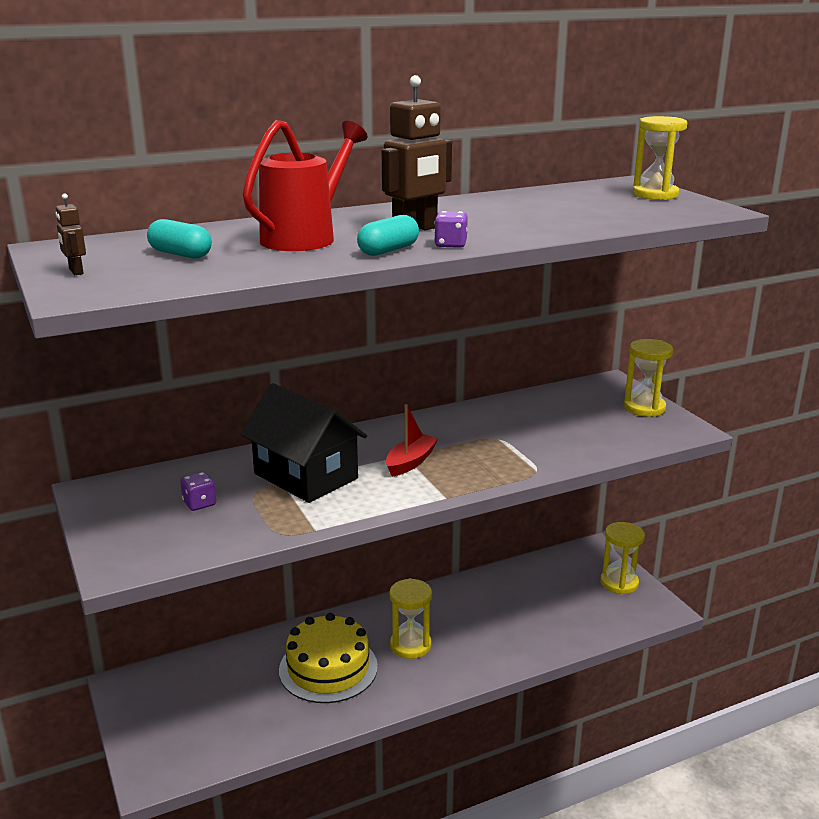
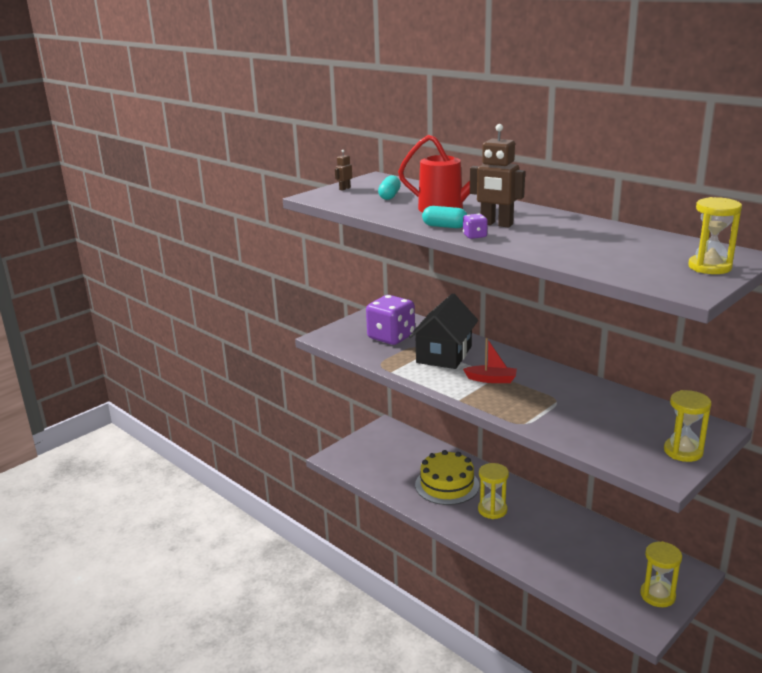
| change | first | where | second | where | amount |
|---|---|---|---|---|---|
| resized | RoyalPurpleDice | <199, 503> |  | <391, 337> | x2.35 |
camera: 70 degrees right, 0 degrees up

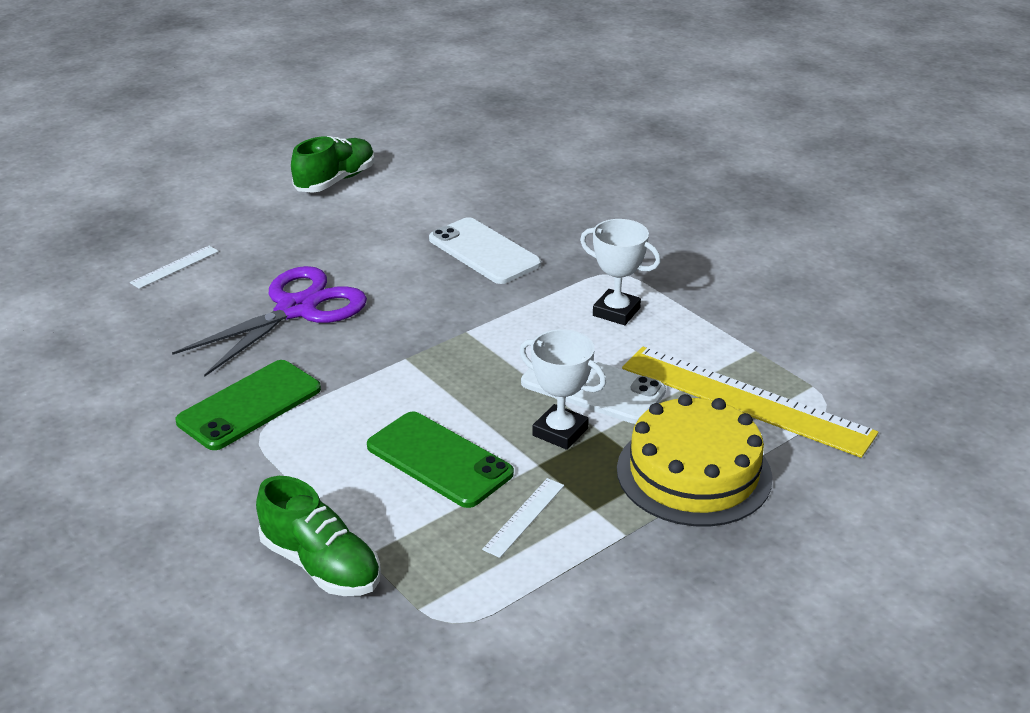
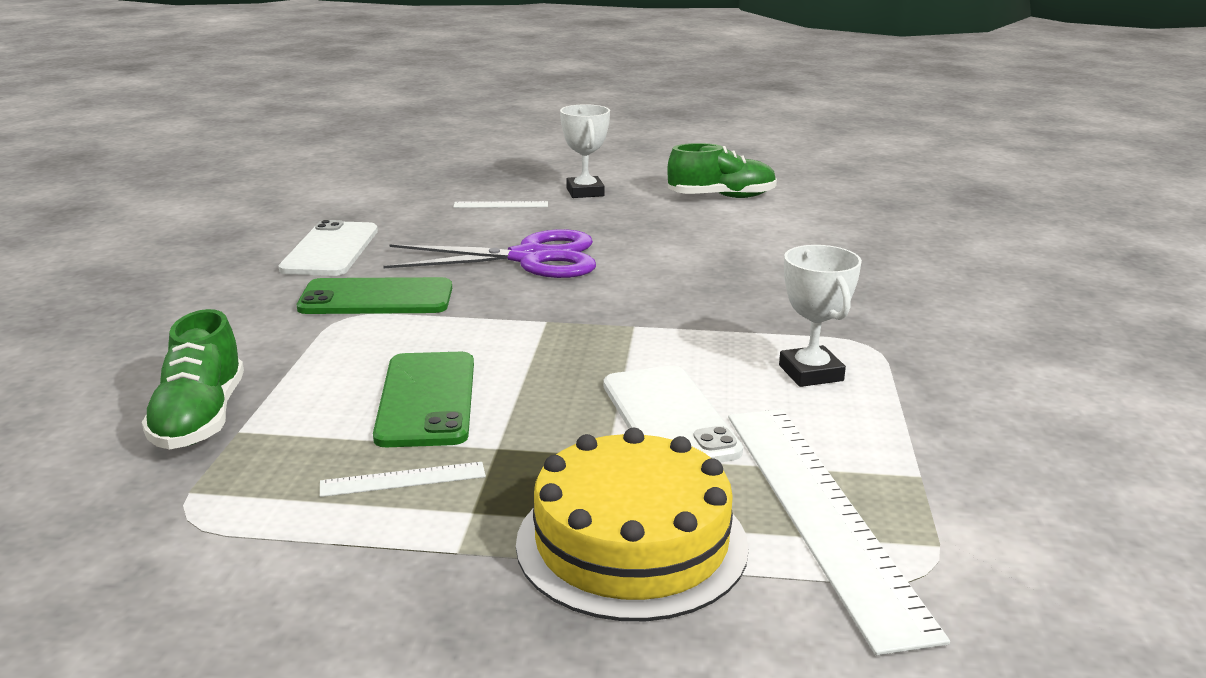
| change | first | where | second | where | amount |
|---|---|---|---|---|---|
| moved | SnowWhiteMobilePhone | <484, 252> |  | <330, 250> |  |
| moved | SnowWhiteAwardCup | <560, 432> |  | <585, 192> |  |
| recoloured | BrightYellowMeasuringStick | <745, 400> | SnowWhiteMeasuringStick | <820, 513> |  |
camera: 45 degrees right, 10 degrees down

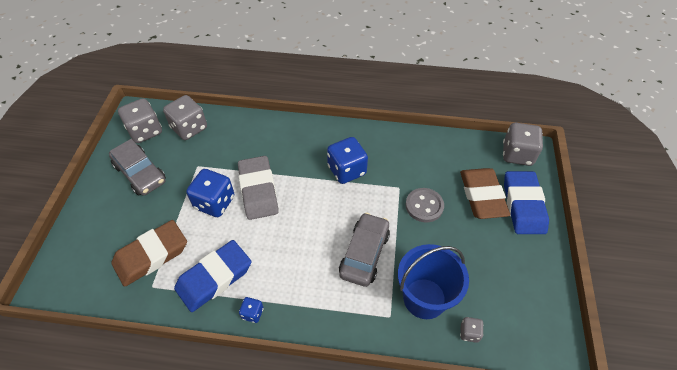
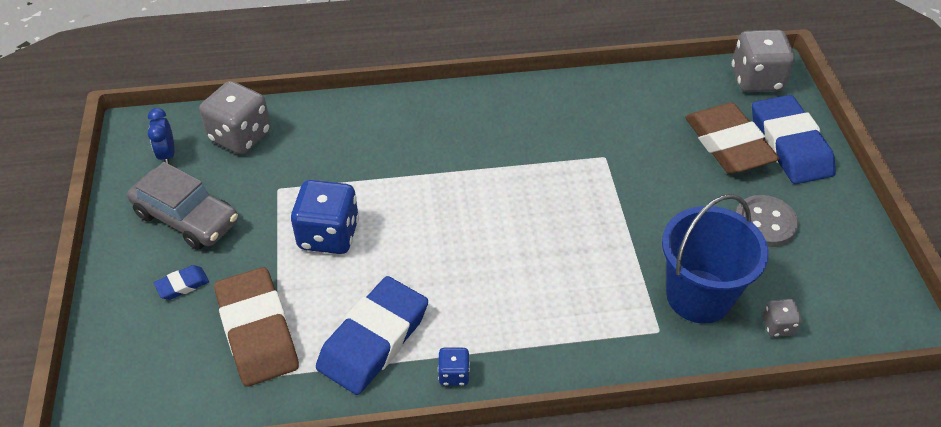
| change | first | where | second | where | amount |
|---|---|---|---|---|---|
| replaced | AshGreyDice | <145, 131> | CobaltClock | <167, 155> |  |
| removed | CobaltDice | <347, 170> |  |  |  |
| removed | AshGreyEraser | <258, 190> |  |  |  |
| moved | AshGreyShirtButton | <424, 206> |  | <765, 223> |  |
| removed | AshGreyToyCar | <364, 254> |  |  |  |
| turned | RussetEraser | <151, 255> |  | <257, 331> | 60 degrees counterclockwise |
| added |  |  | CobaltEraser | <182, 285> |  |
camera: 15 degrees left, 5 degrees down

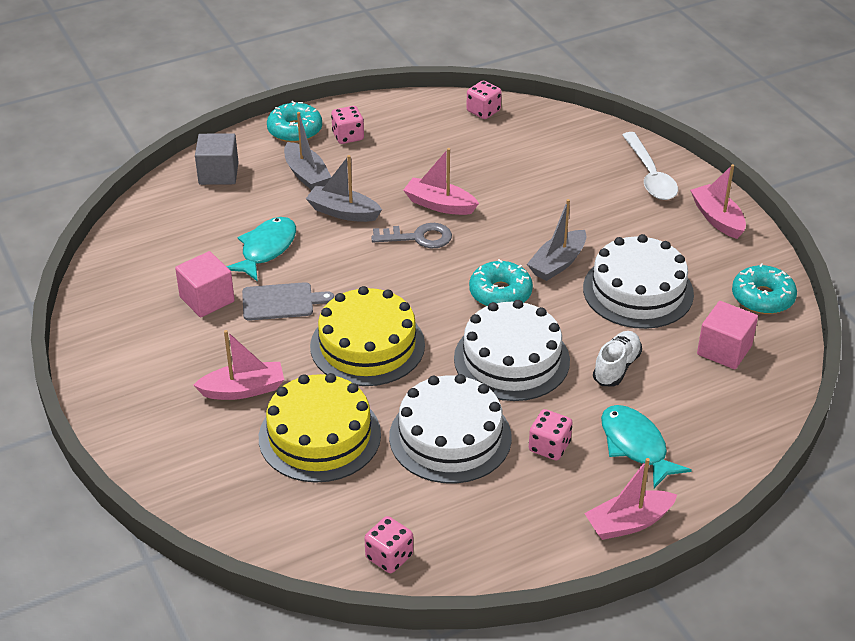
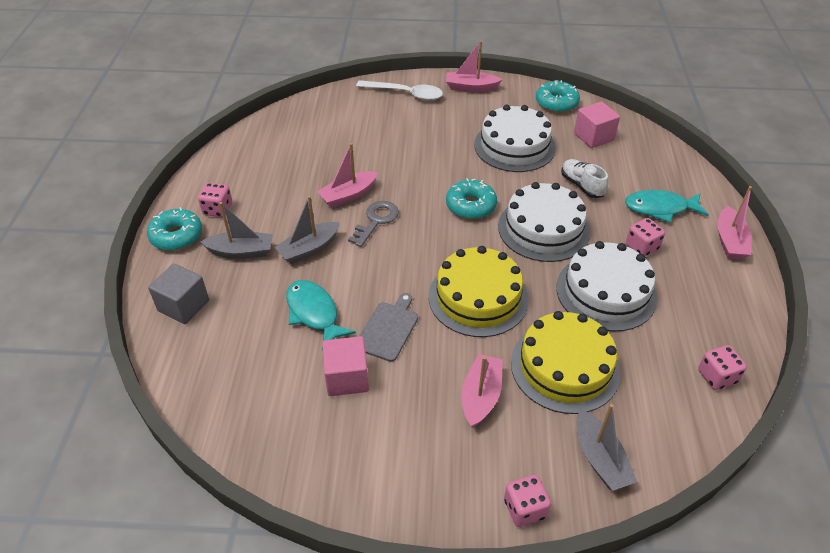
| change | first | where | second | where | amount |
|---|---|---|---|---|---|
| moved | RosyDice | <483, 111> |  | <524, 509> |  |
| moved | AshGreyBoat | <557, 263> |  | <600, 459> |  |
camera: 60 degrees left, 5 degrees up

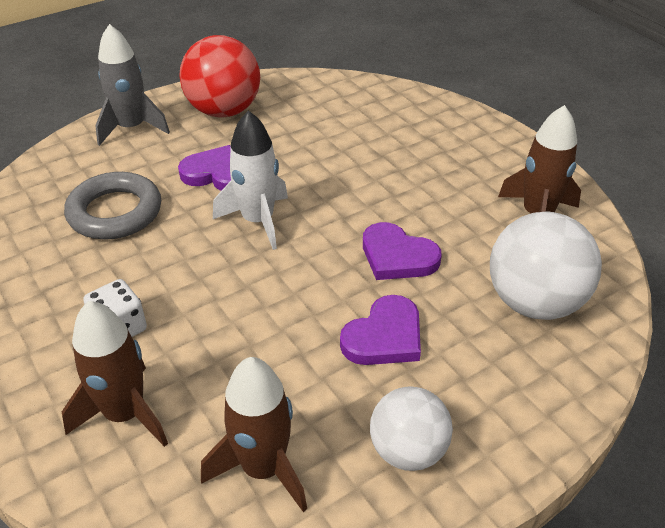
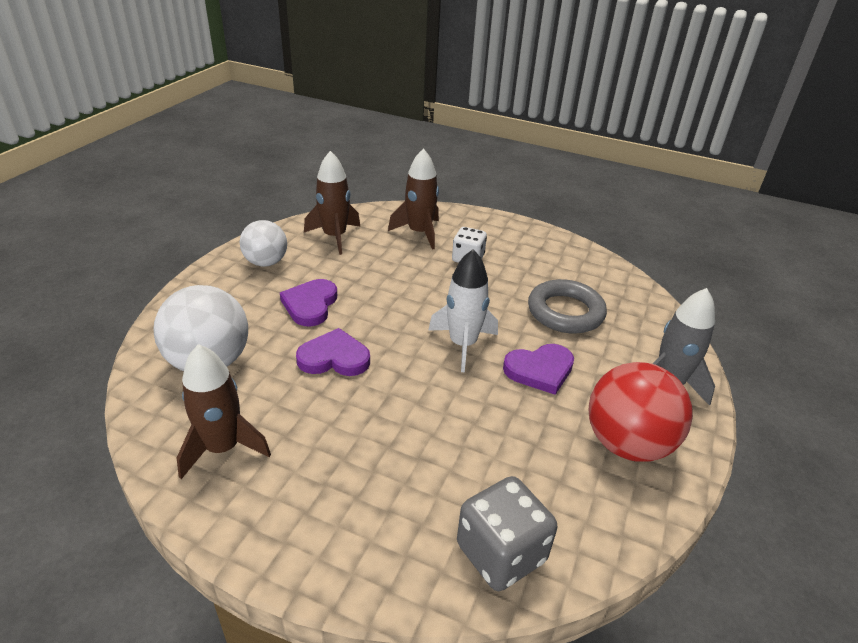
| change | first | where | second | where | amount |
|---|---|---|---|---|---|
| added |  |  | AshGreyDice | <500, 553> |  |
camera: 145 degrees right, 5 degrees down

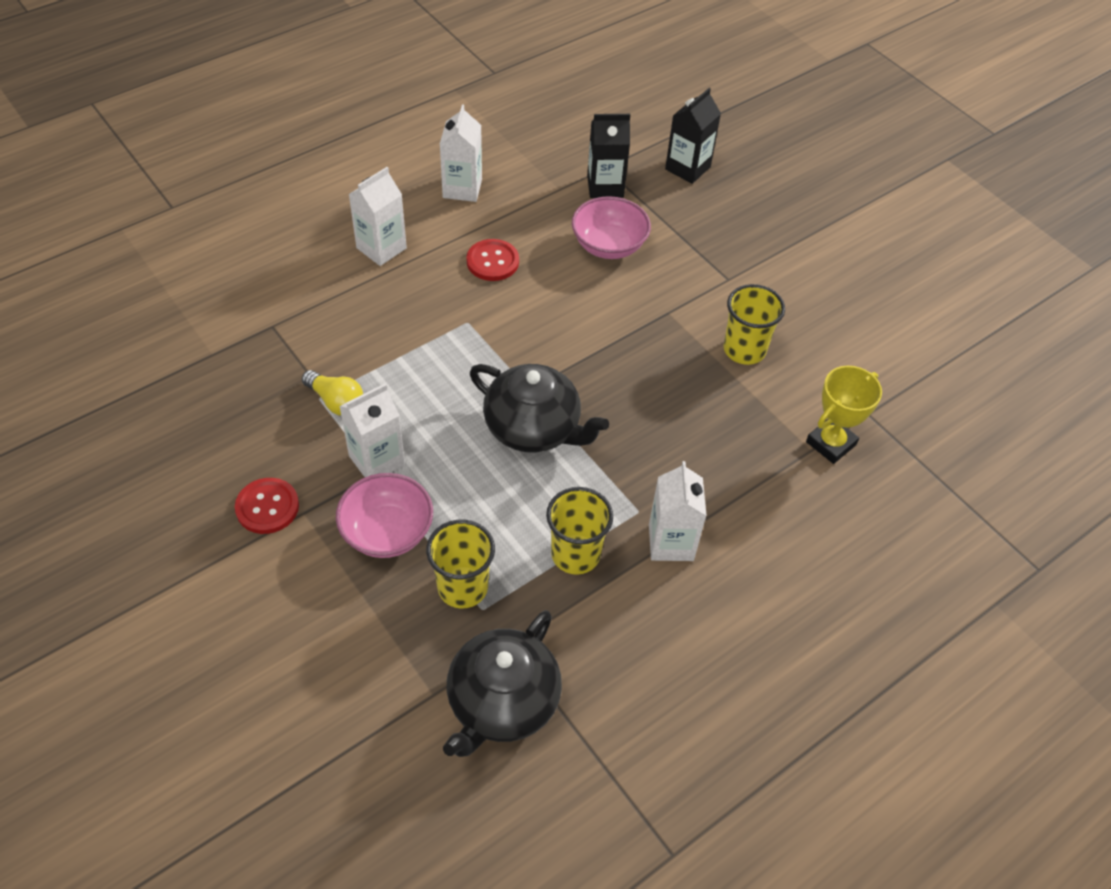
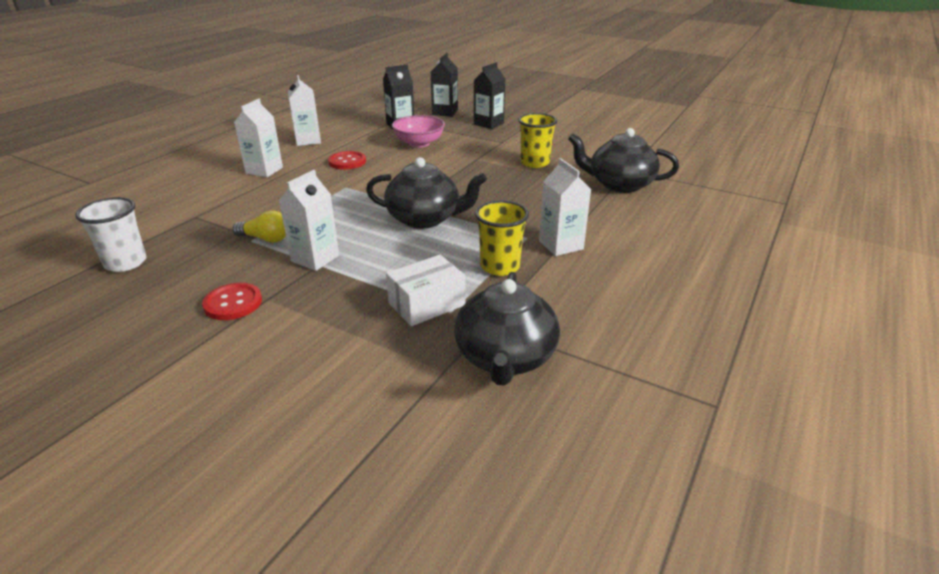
| change | first | where | second | where | amount |
|---|---|---|---|---|---|
| replaced | BrightYellowAwardCup | <830, 443> | JetBlackTeapot | <619, 184> |  |
| removed | RosyDeepDish | <387, 532> |  |  |  |
| replaced | BrightYellowBeaker | <462, 587> | SnowWhiteParcel | <426, 304> |  |
| added |  |  | JetBlackMilkCarton | <488, 124> |  |
| added |  |  | SnowWhiteBeaker | <125, 263> |  |
camera: 20 degrees left, 20 degrees down

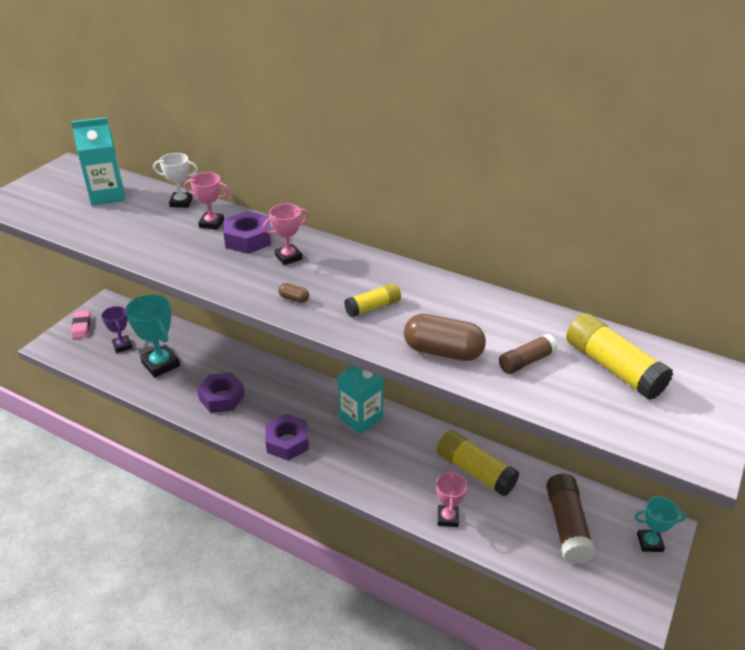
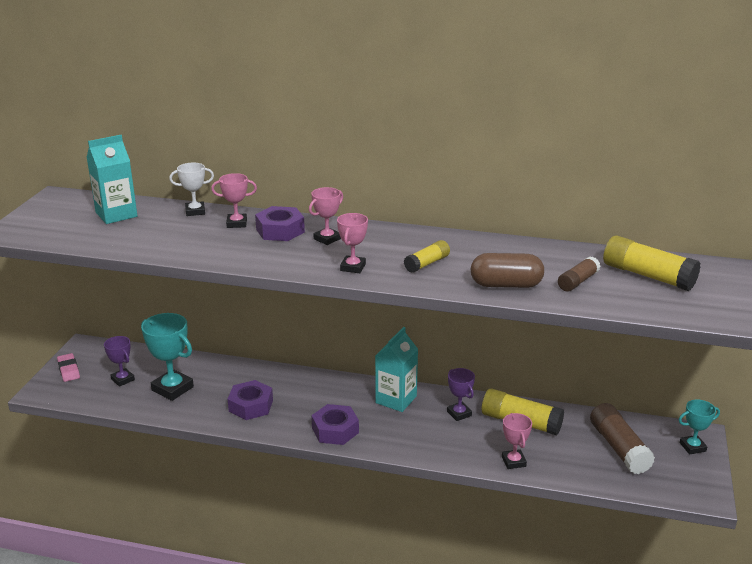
| change | first | where | second | where | amount |
|---|---|---|---|---|---|
| replaced | RussetPill | <294, 299> | RosyAwardCup | <353, 267> |  |
| added |  |  | RoyalPurpleAwardCup | <459, 413> |  |
camera: 15 degrees left, 10 degrees down

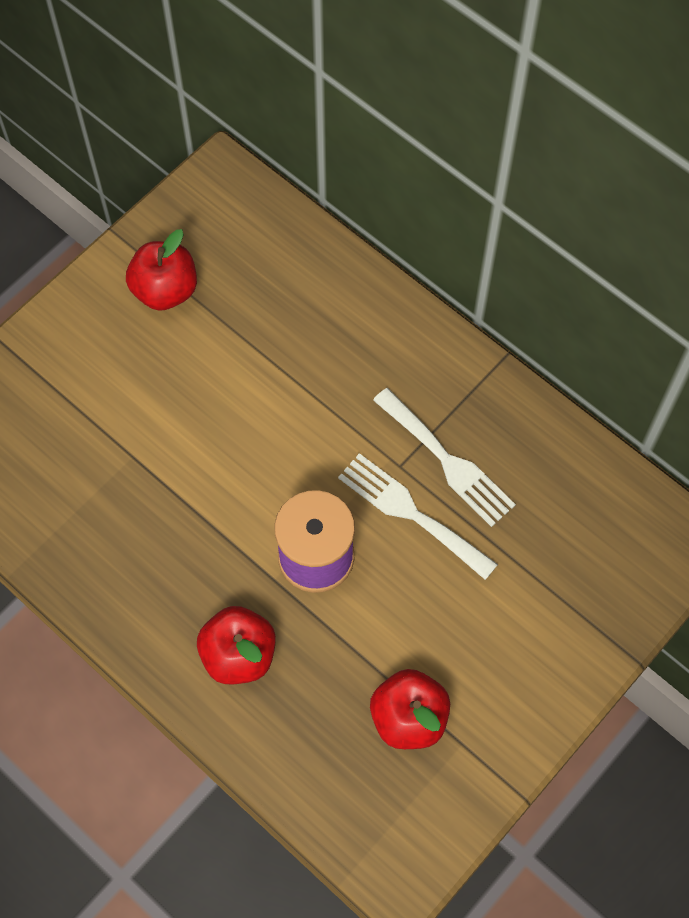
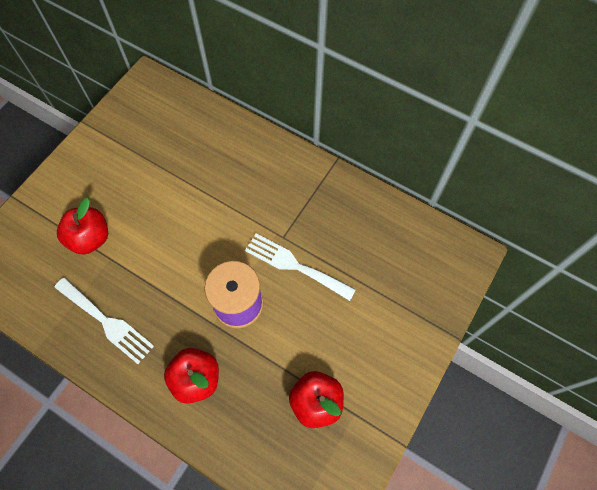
| change | first | where | second | where | amount |
|---|---|---|---|---|---|
| moved | ScarletAppleFruit | <165, 290> |  | <90, 238> |  |
| moved | SnowWhiteDinnerFork | <447, 461> |  | <107, 322> |  |
camera: 10 degrees left, 0 degrees up

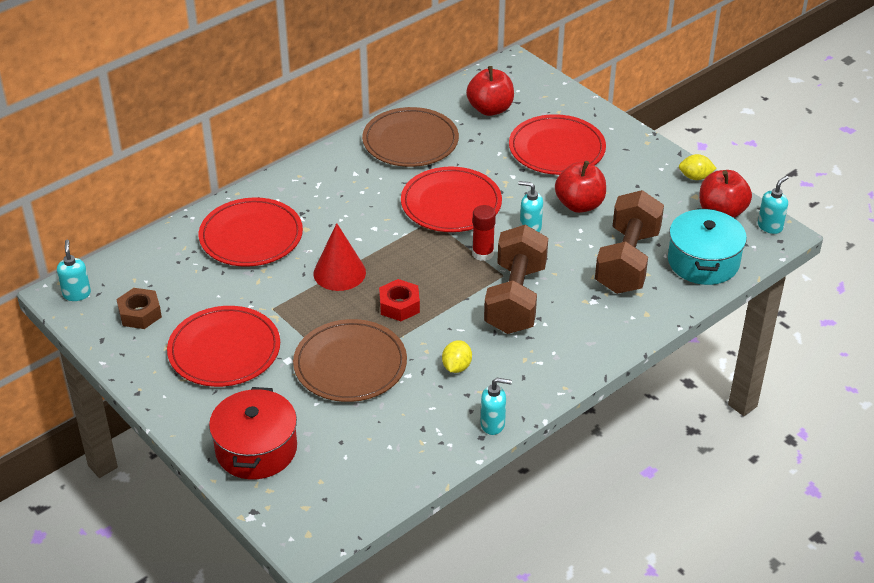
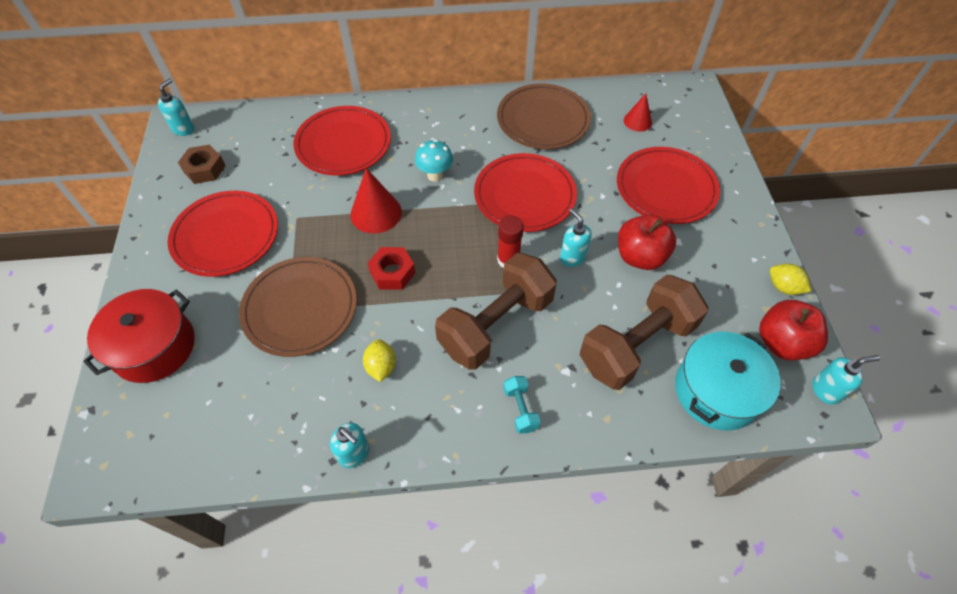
| change | first | where | second | where | amount |
|---|---|---|---|---|---|
| replaced | ScarletAppleFruit | <490, 109> | ScarletSolidCone | <637, 121> |  |
| turned | BrightYellowLemon | <456, 367> |  | <381, 366> | 60 degrees counterclockwise |
| added |  |  | AquaFungus | <435, 175> |  |
| added |  |  | AquaFreeWeight | <520, 409> |  |
camera: 35 degrees right, 15 degrees up

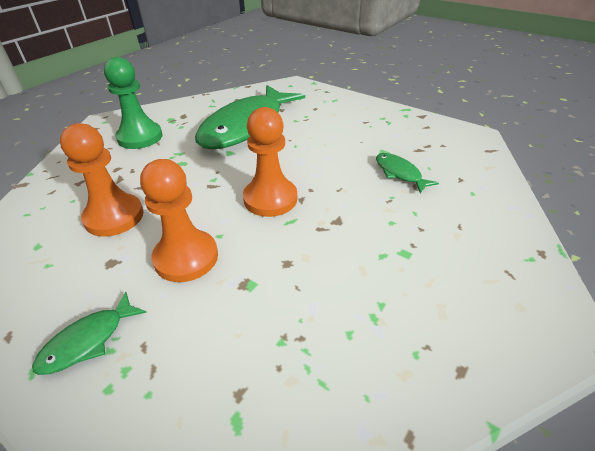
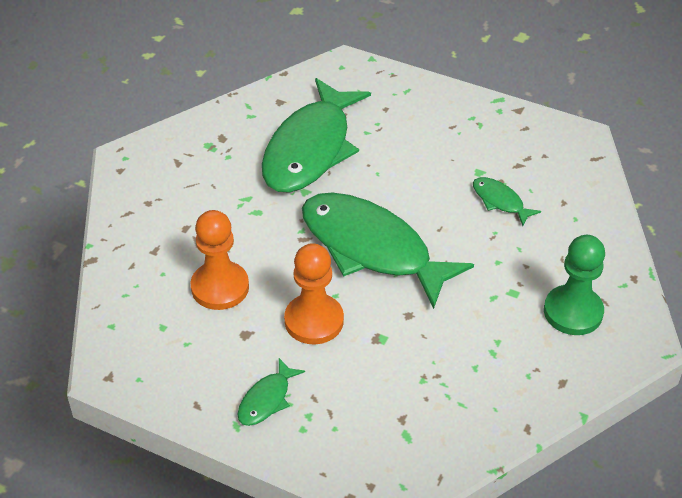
| change | first | where | second | where | amount |
|---|---|---|---|---|---|
| moved | EmeraldGamePawn | <140, 137> |  | <573, 312> |  |
| replaced | OrangeColouredGamePawn | <270, 199> | EmeraldFish | <372, 248> |  |
camera: 10 degrees left, 5 degrees up

